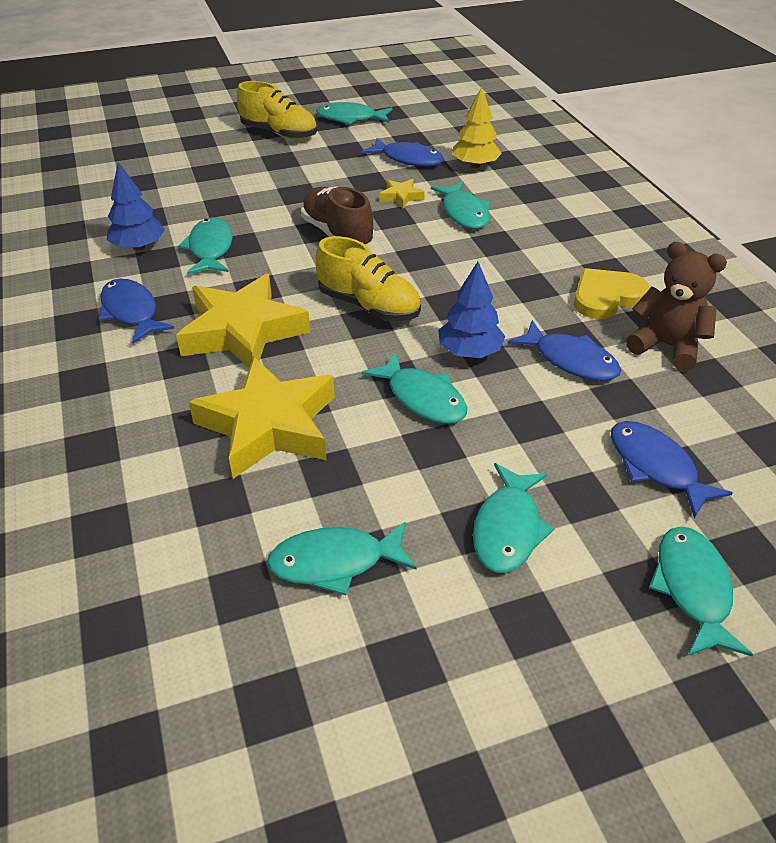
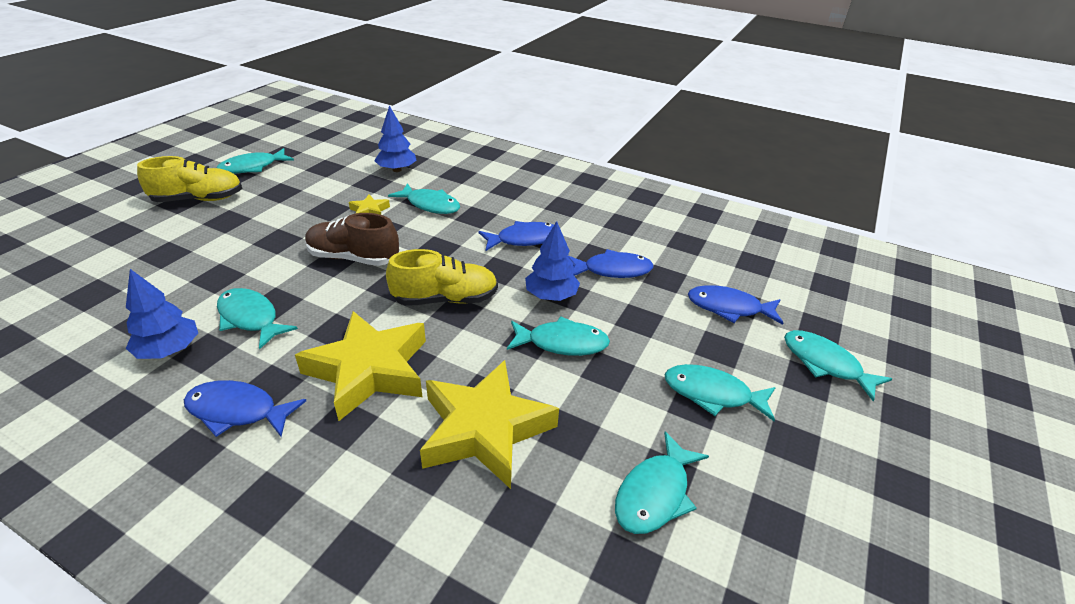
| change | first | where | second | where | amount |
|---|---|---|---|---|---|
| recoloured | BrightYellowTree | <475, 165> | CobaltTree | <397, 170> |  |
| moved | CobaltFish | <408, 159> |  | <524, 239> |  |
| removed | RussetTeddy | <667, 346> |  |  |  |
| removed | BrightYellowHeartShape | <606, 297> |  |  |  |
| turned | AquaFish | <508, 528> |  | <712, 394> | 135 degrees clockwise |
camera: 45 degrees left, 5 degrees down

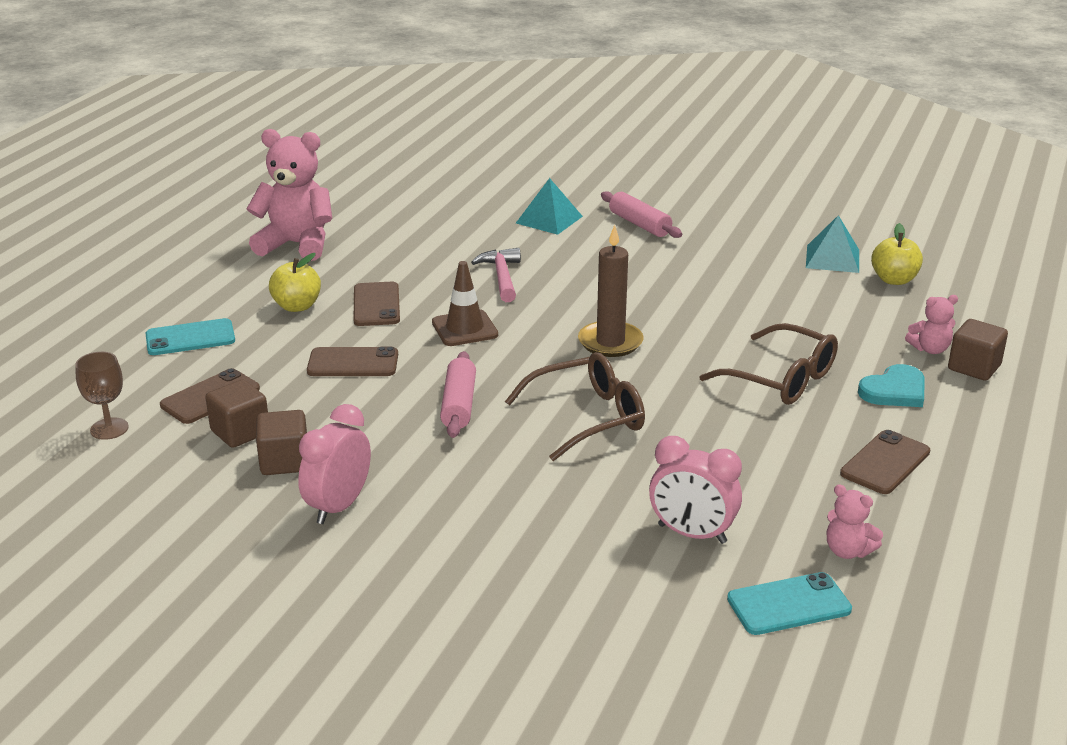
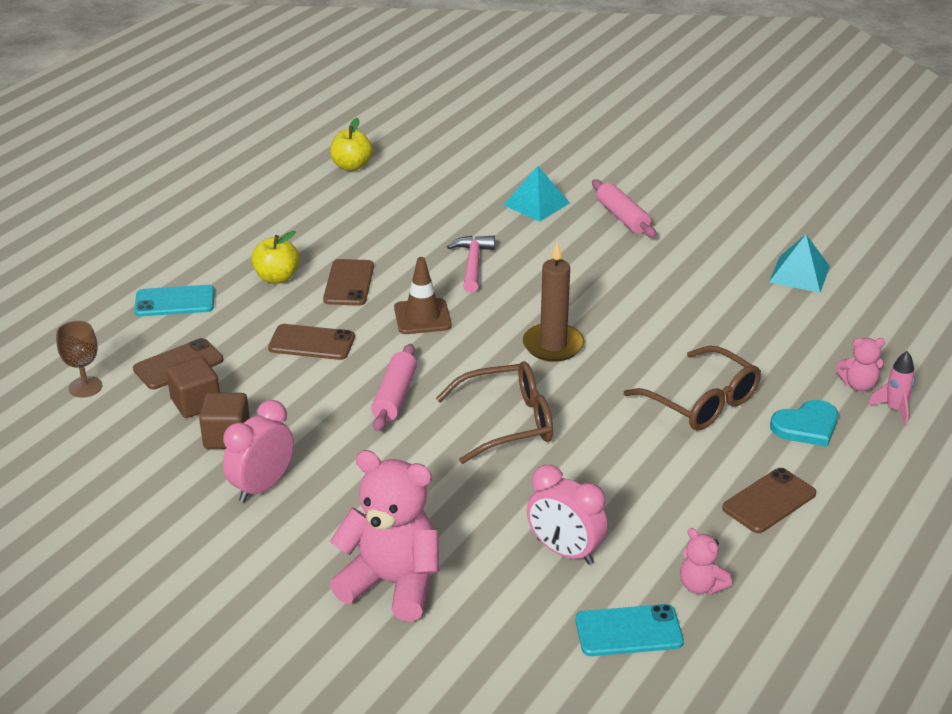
| change | first | where | second | where | amount |
|---|---|---|---|---|---|
| moved | RosyTeddy | <297, 245> |  | <392, 583> |  |
| moved | BrightYellowAppleFruit | <894, 280> |  | <351, 166> |  |
| replaced | RussetSolidCube | <974, 367> | RosySpaceship | <894, 409> |  |
camera: 10 degrees right, 5 degrees up

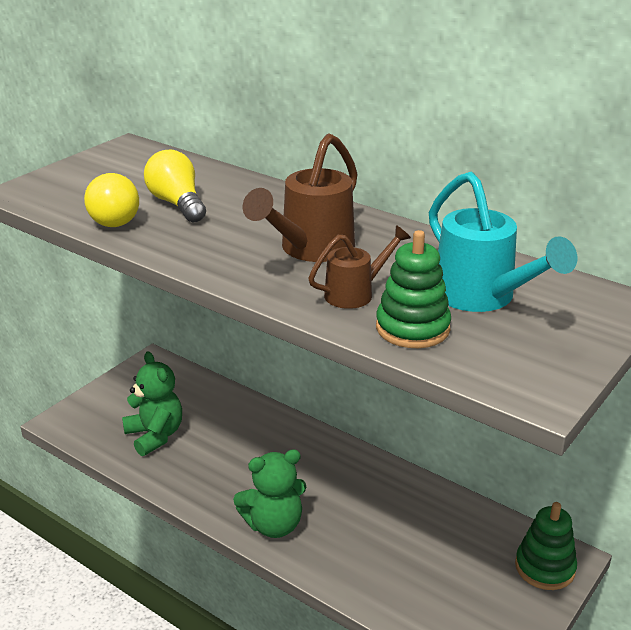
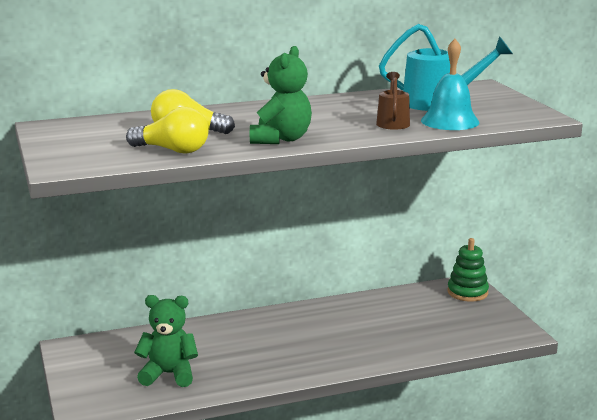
| change | first | where | second | where | amount |
|---|---|---|---|---|---|
| removed | RussetSprinklingCan | <311, 249> |  |  |  |
| replaced | EmeraldStackingToy | <412, 328> | AquaSchoolBell | <450, 121> |  |
| moved | EmeraldTeddy | <274, 525> |  | <281, 139> |  |
camera: 55 degrees left, 10 degrees down

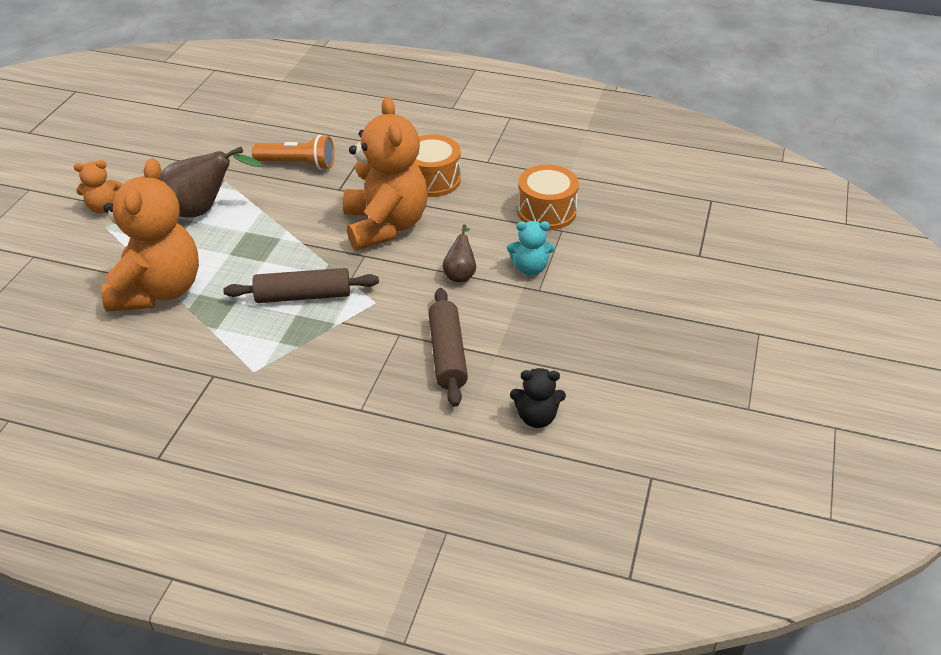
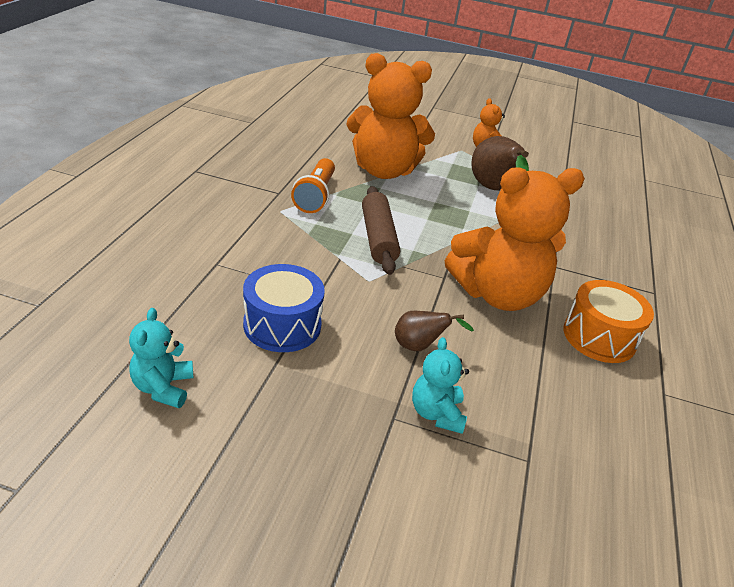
| change | first | where | second | where | amount |
|---|---|---|---|---|---|
| moved | OrangeColouredPocketTorch | <298, 164> |  | <315, 196> |  |
| removed | OrangeColouredToyDrum | <546, 212> |  |  |  |
| replaced | RussetDoughRoller | <447, 354> | CobaltToyDrum | <282, 325> |  |
| recoloured | JetBlackTeddy | <536, 417> | AquaTeddy | <163, 388> |  |
camera: 85 degrees right, 5 degrees down

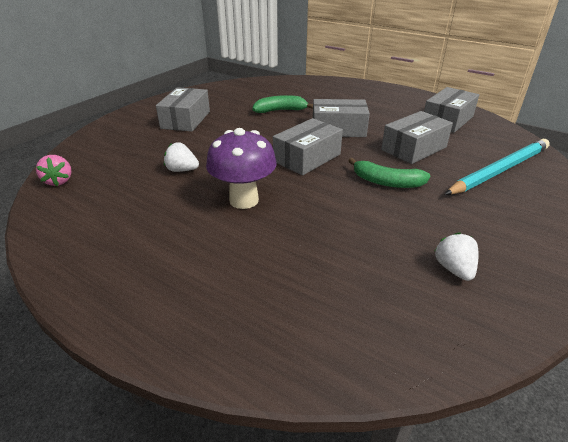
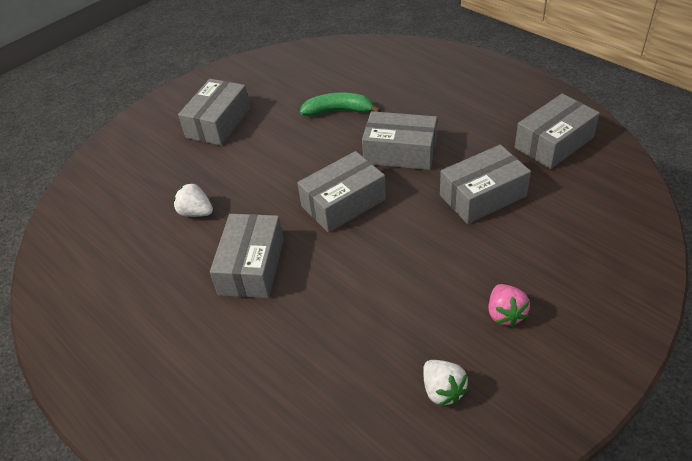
| change | first | where | second | where | amount |
|---|---|---|---|---|---|
| replaced | RoyalPurpleFungus | <244, 200> | AshGreyParcel | <251, 266> |  |
| removed | AquaWoodenPencil | <499, 170> |  |  |  |
| moved | RosyToyStrawberry | <59, 181> |  | <505, 314> |  |
| removed | EmeraldBananaFruit | <386, 182> |  |  |  |
| turned | SnowWhiteToyStrawberry | <454, 269> |  | <442, 390> | 150 degrees clockwise |
camera: 15 degrees right, 10 degrees up

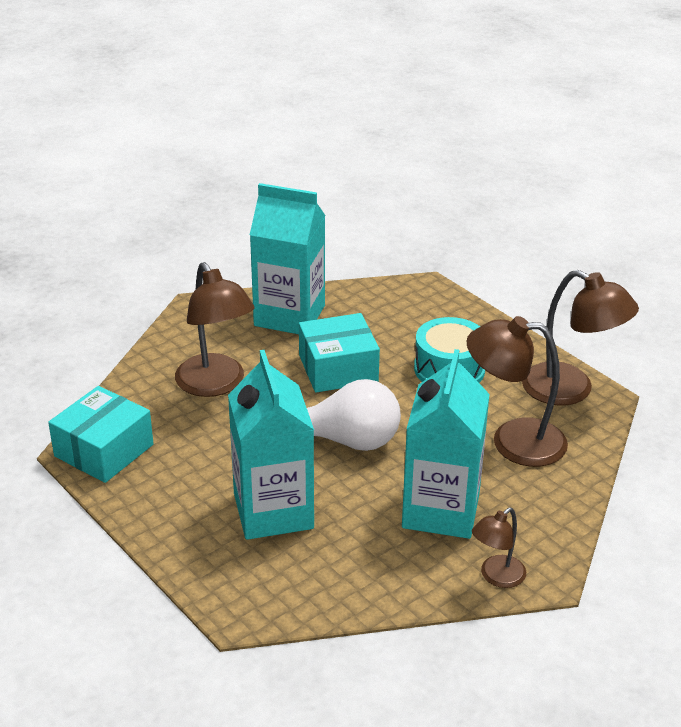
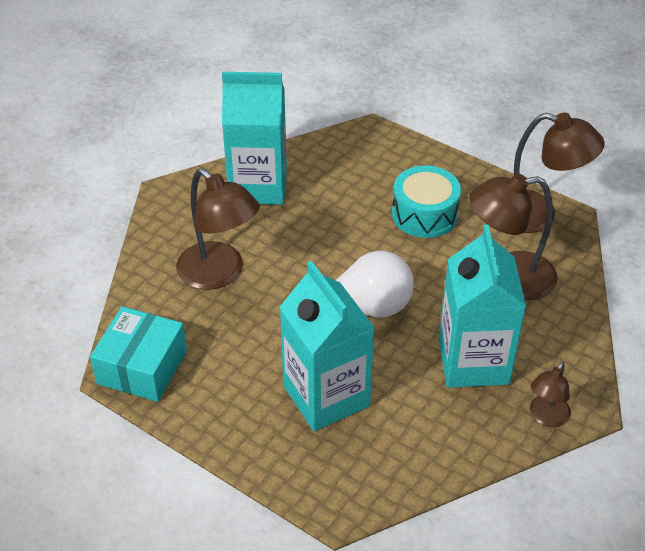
| change | first | where | second | where | amount |
|---|---|---|---|---|---|
| removed | AquaParcel | <338, 368> |  |  |  |
camera: 15 degrees left, 10 degrees up

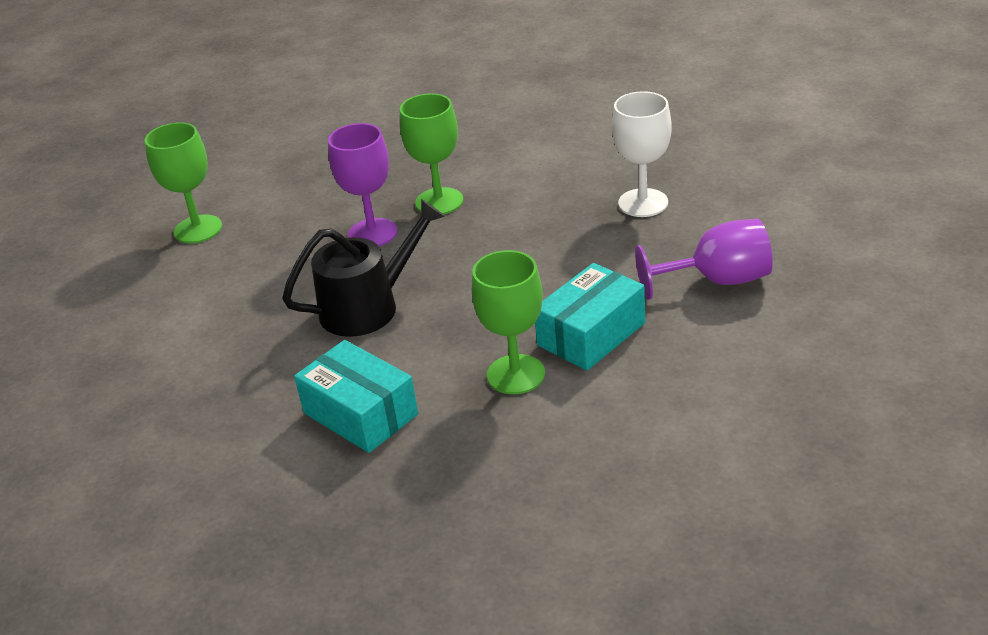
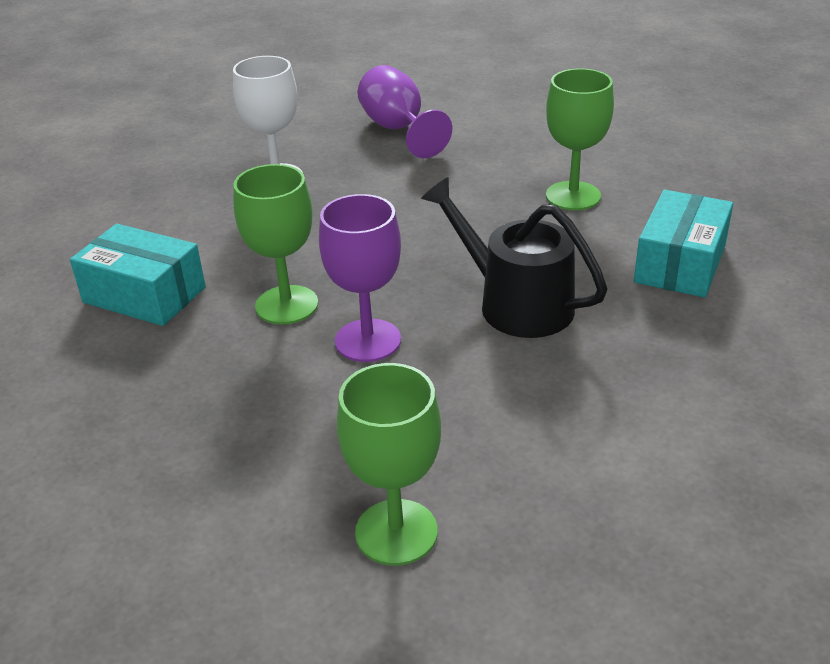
| change | first | where | second | where | amount |
|---|---|---|---|---|---|
| moved | AquaParcel | <591, 334> |  | <144, 295> |  |
camera: 110 degrees left, 0 degrees up

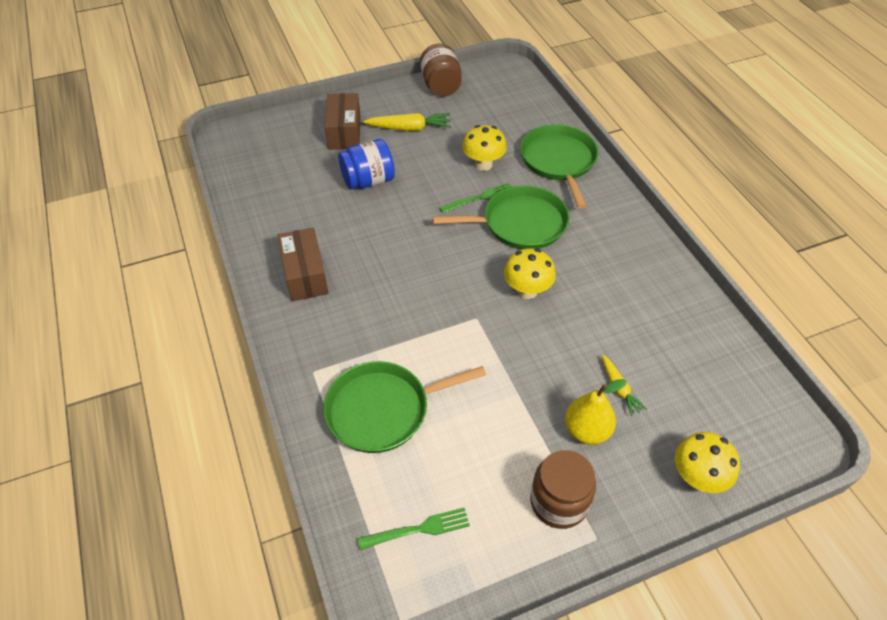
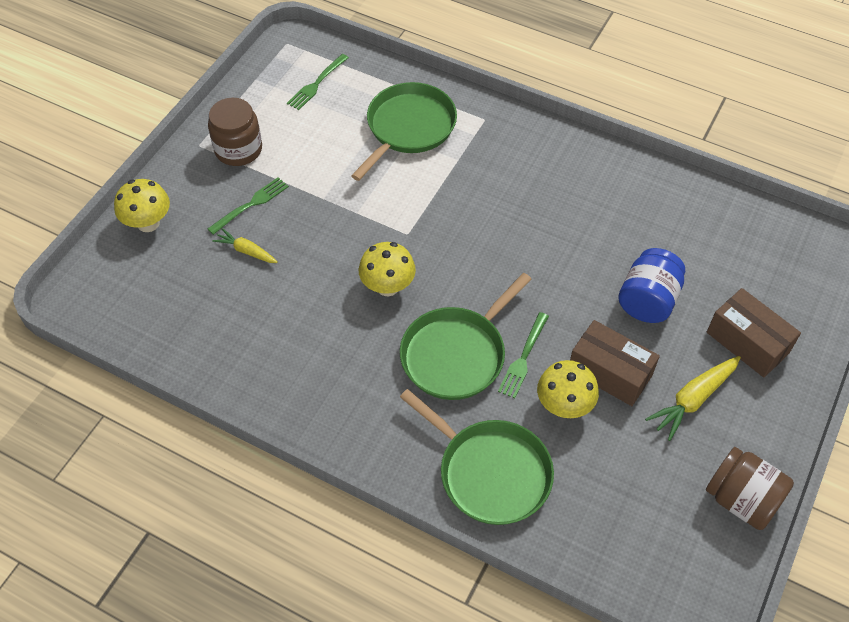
| change | first | where | second | where | amount |
|---|---|---|---|---|---|
| moved | RussetParcel | <305, 275> |  | <610, 372> |  |
| replaced | BrightYellowPear | <587, 430> | EmeraldDinnerFork | <251, 204> |  |
camera: 140 degrees right, 5 degrees up

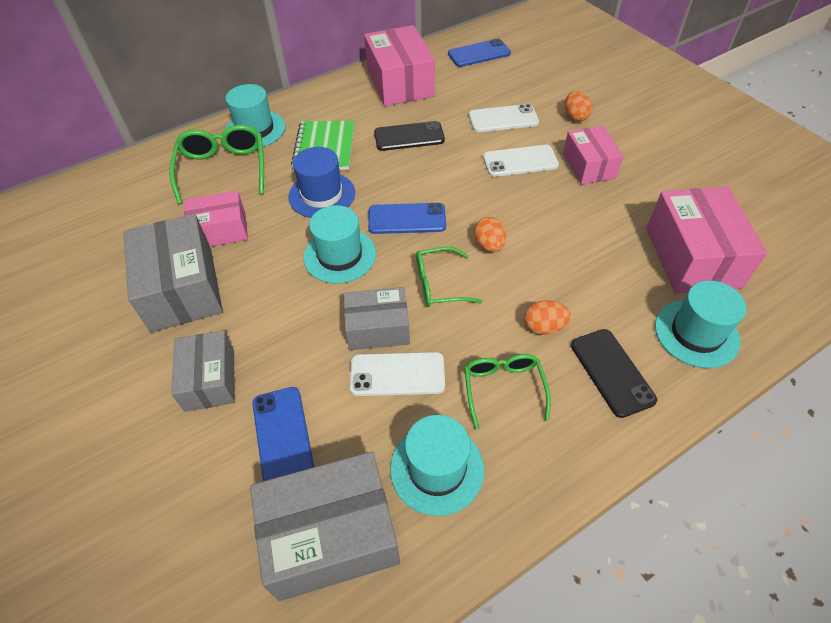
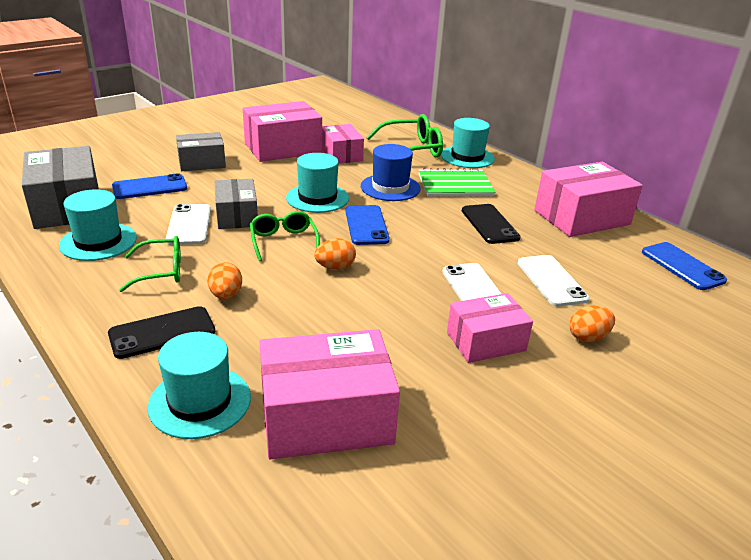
| change | first | where | second | where | amount |
|---|---|---|---|---|---|
| recoloured | AshGreyParcel | <182, 288> | RosyParcel | <283, 148> |  |
camera: 80 degrees right, 20 degrees down

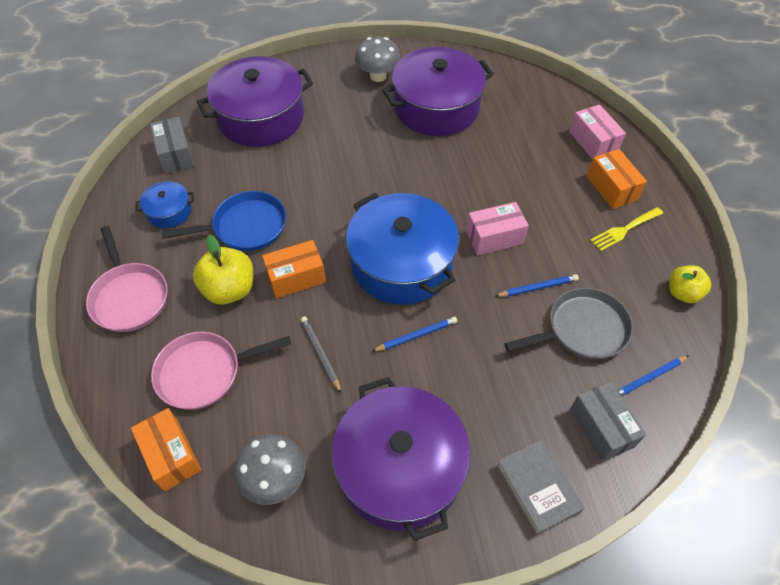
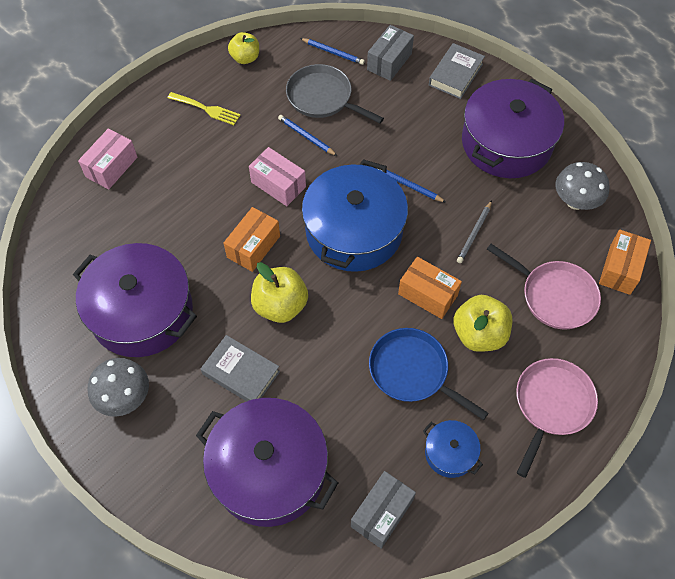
| change | first | where | second | where | amount |
|---|---|---|---|---|---|
| moved | OrangeColouredParcel | <611, 188> |  | <253, 246> |  |
| added |  |  | BrightYellowAppleFruit | <280, 305> |  |
| added |  |  | AshGreyHardcover | <241, 373> |  |
camera: 125 degrees left, 5 degrees up

